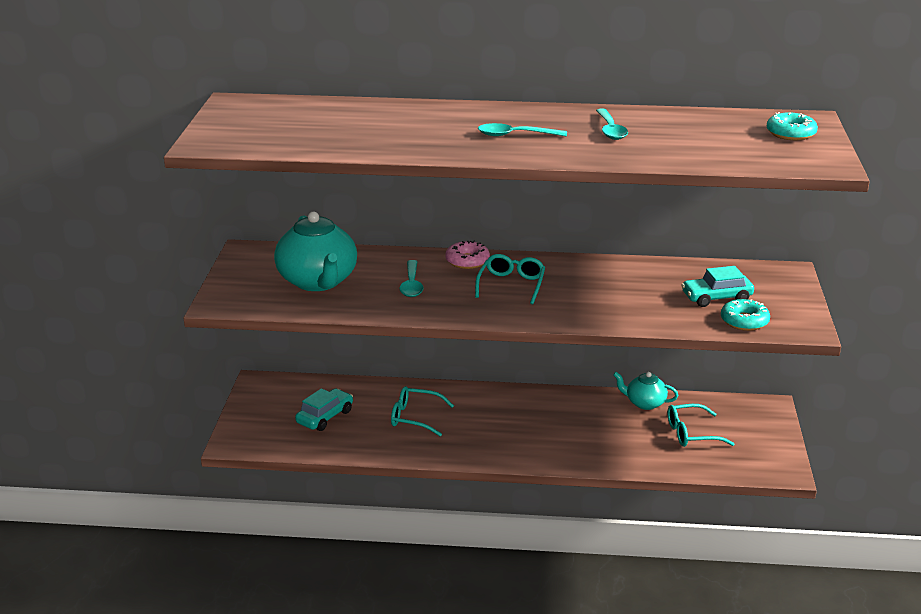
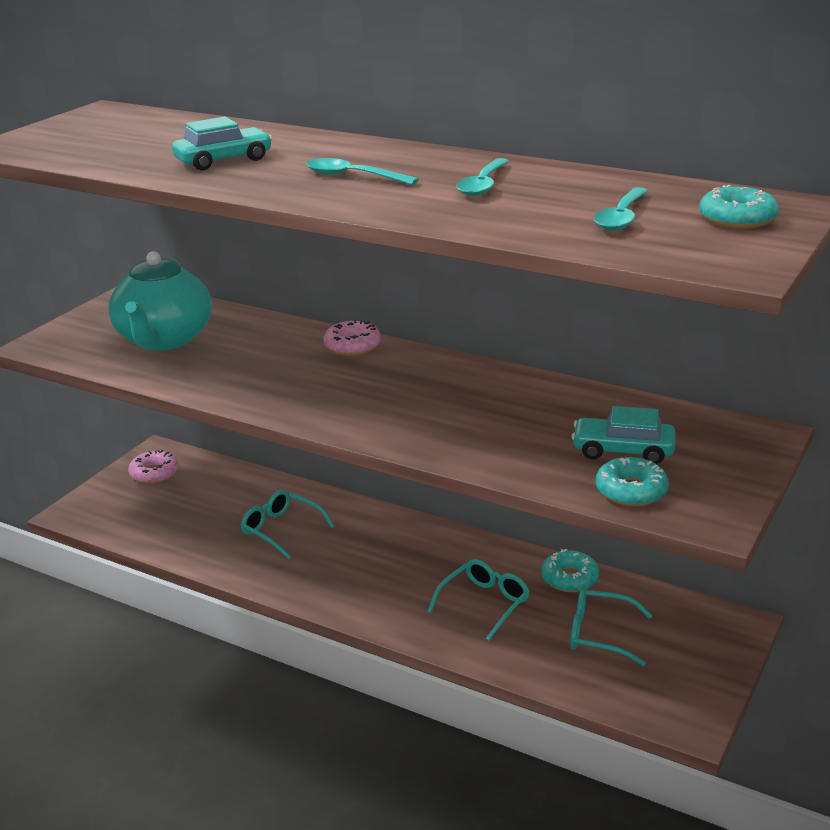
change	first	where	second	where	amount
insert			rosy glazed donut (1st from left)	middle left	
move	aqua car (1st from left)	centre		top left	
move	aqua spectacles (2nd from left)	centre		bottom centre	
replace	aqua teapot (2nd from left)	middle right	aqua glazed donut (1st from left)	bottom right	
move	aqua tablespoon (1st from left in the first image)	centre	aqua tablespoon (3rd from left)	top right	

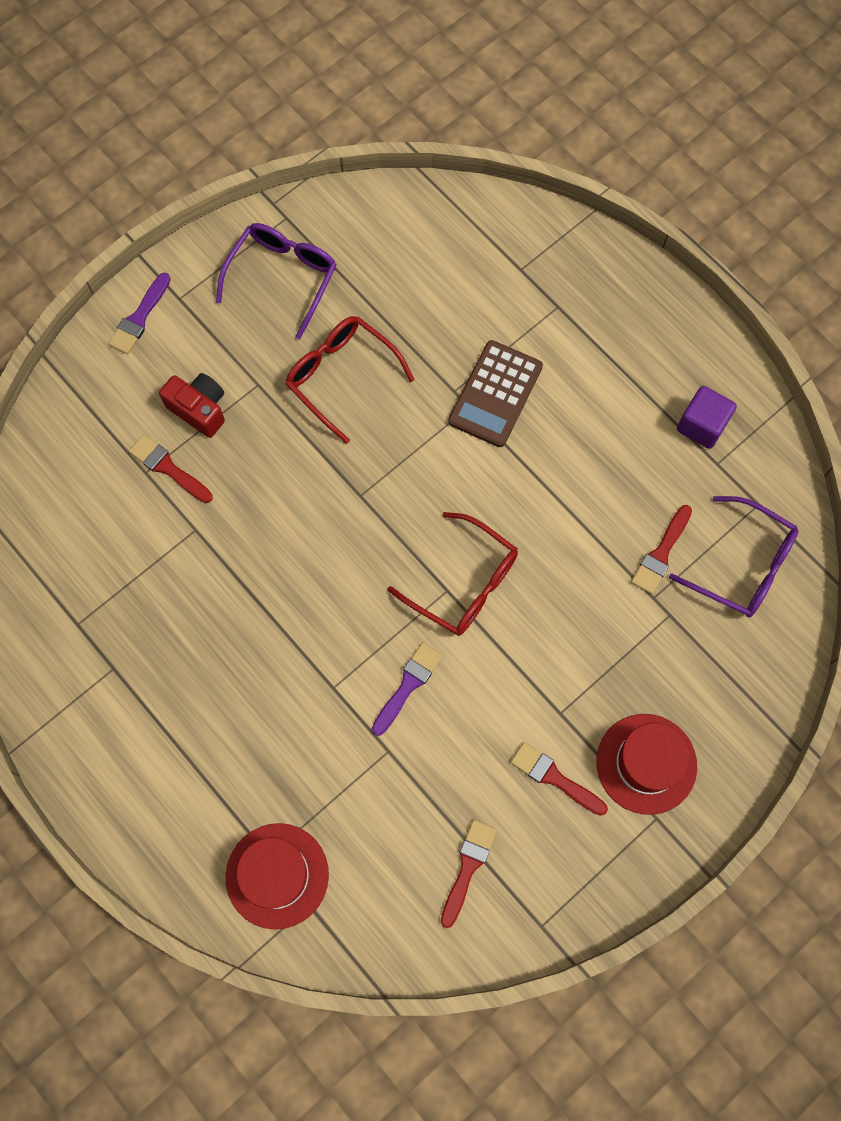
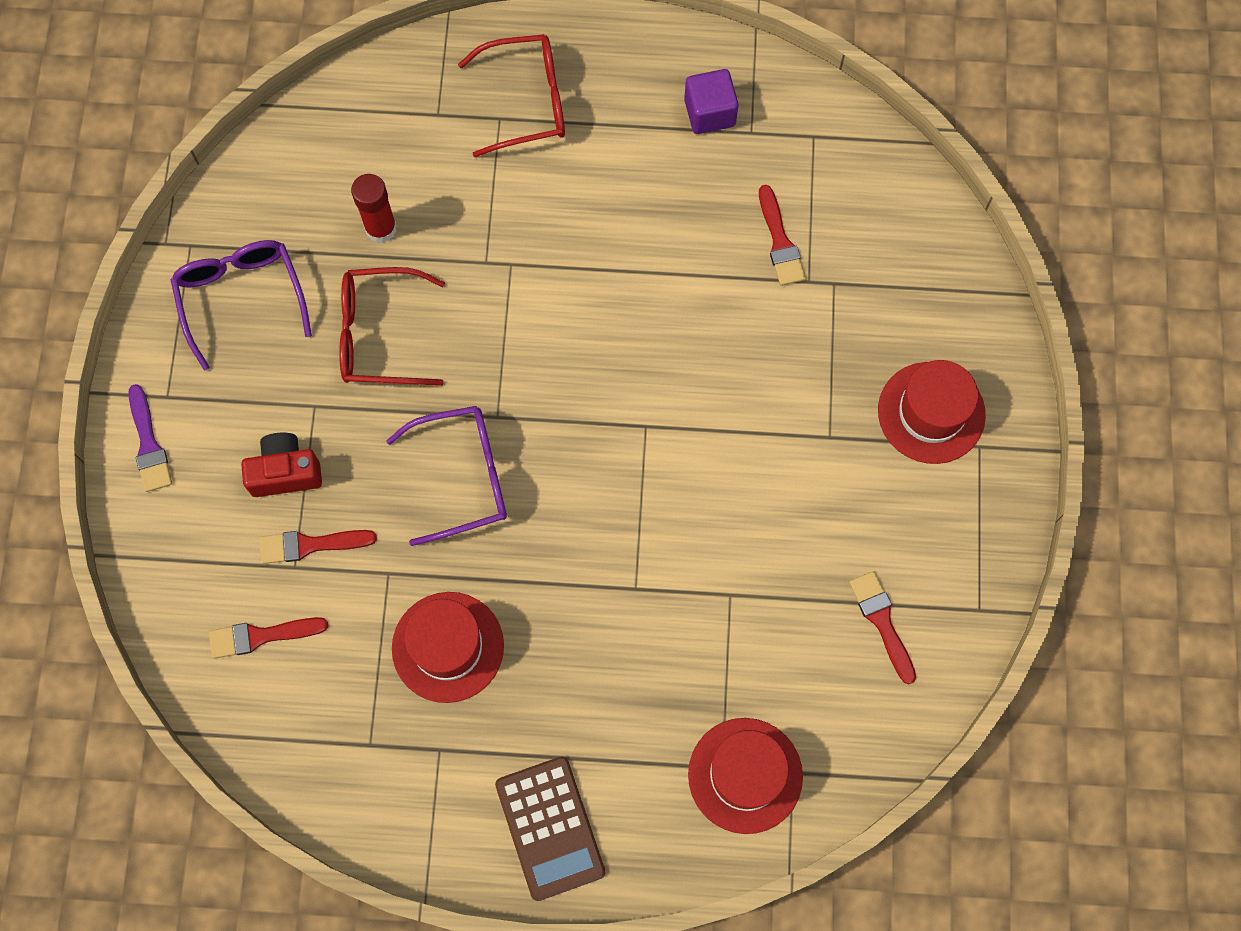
change	first	where	second	where	amount
move	red paint brush (3rd from left in the first image)	bottom centre	red paint brush (1st from left)	bottom left	
insert			red glue stick	top left	
move	royal purple spectacles (2nd from left)	middle right		centre	
insert			red hat (1st from left)	bottom centre	
move	red spectacles (2nd from left)	centre		top centre	
move	brown adding machine	centre		bottom centre	
delete	royal purple paint brush (2nd from left)	centre			

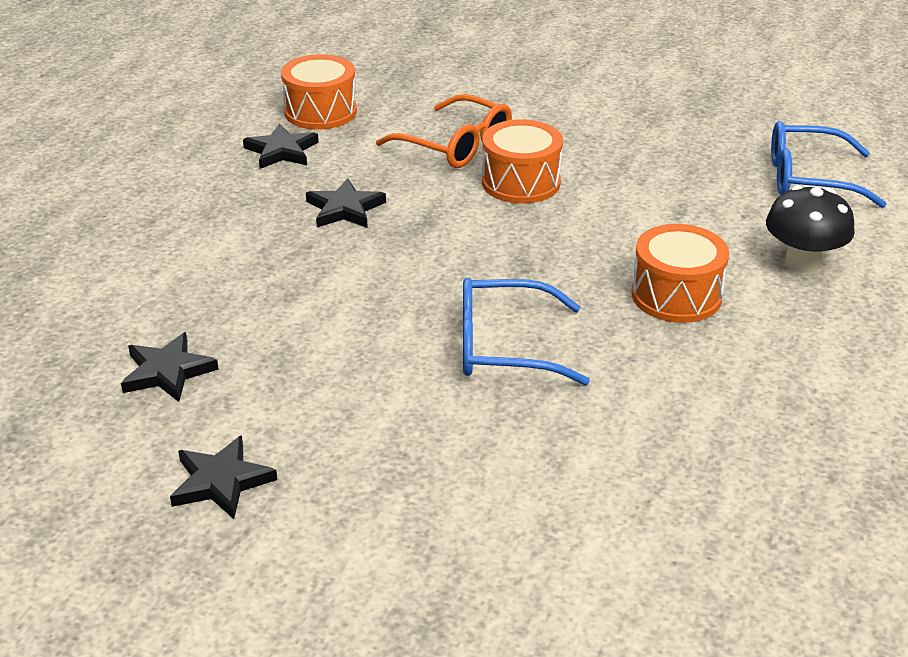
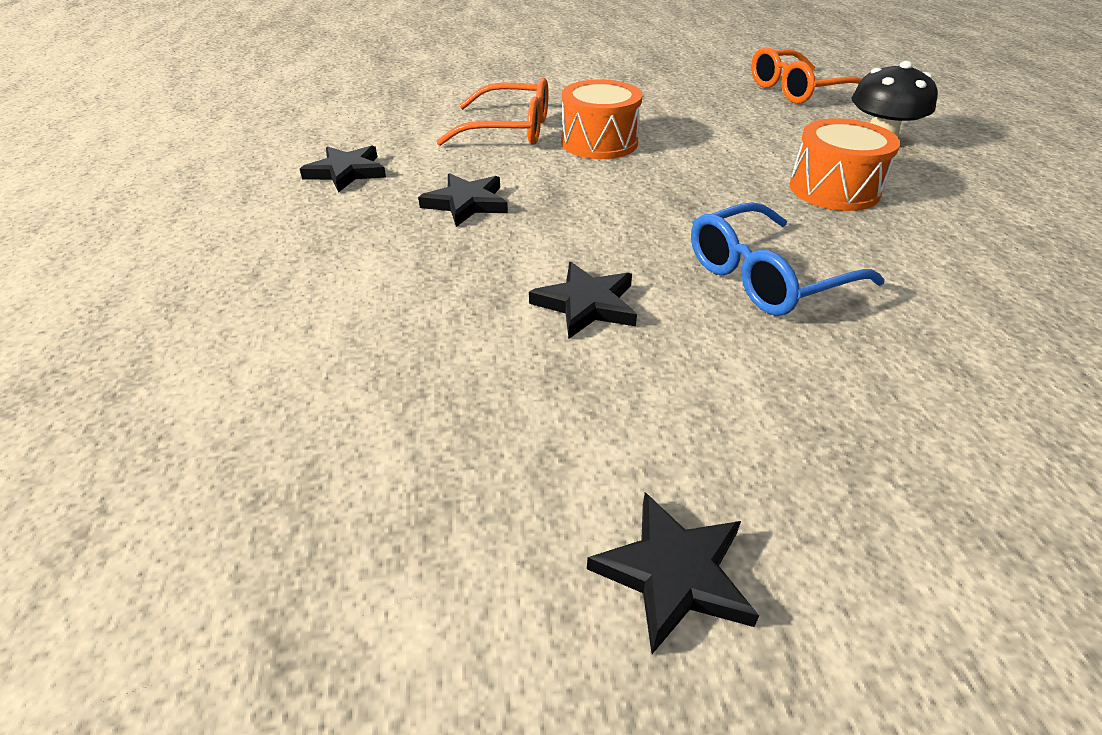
change	first	where	second	where	amount
move	black star (1st from left in the first image)	middle left	black star (3rd from left)	centre	
recolor	cobalt spectacles (2nd from left)	top right	bright orange spectacles (2nd from left)	top right	
delete	bright orange drum (1st from left)	top centre			

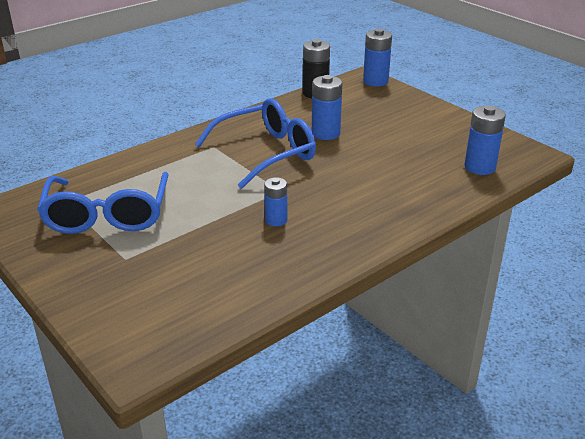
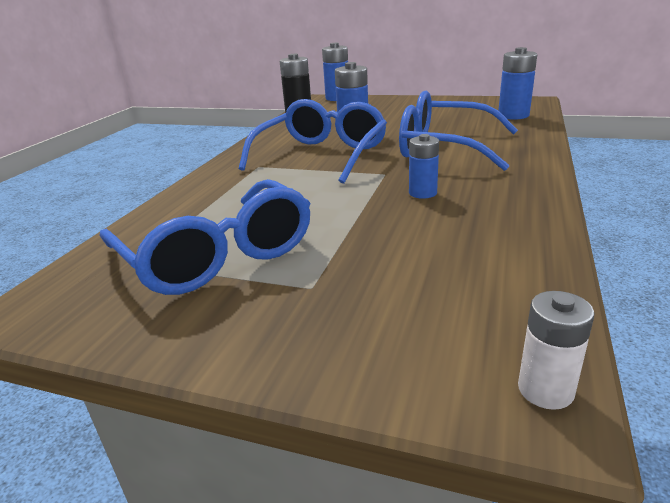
change	first	where	second	where	amount
insert			cobalt spectacles (3rd from left)	top right	
insert			snow-white battery	bottom right	

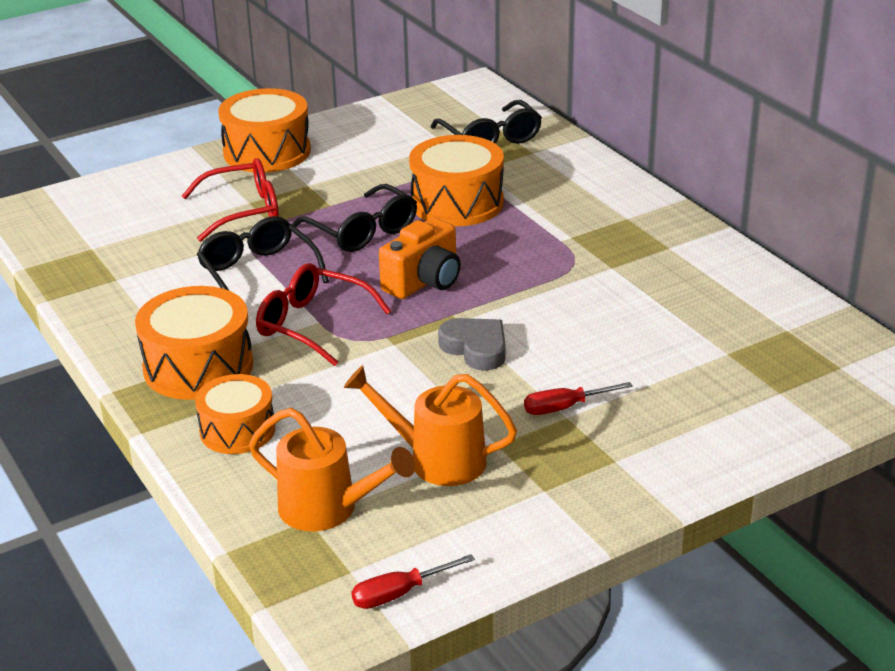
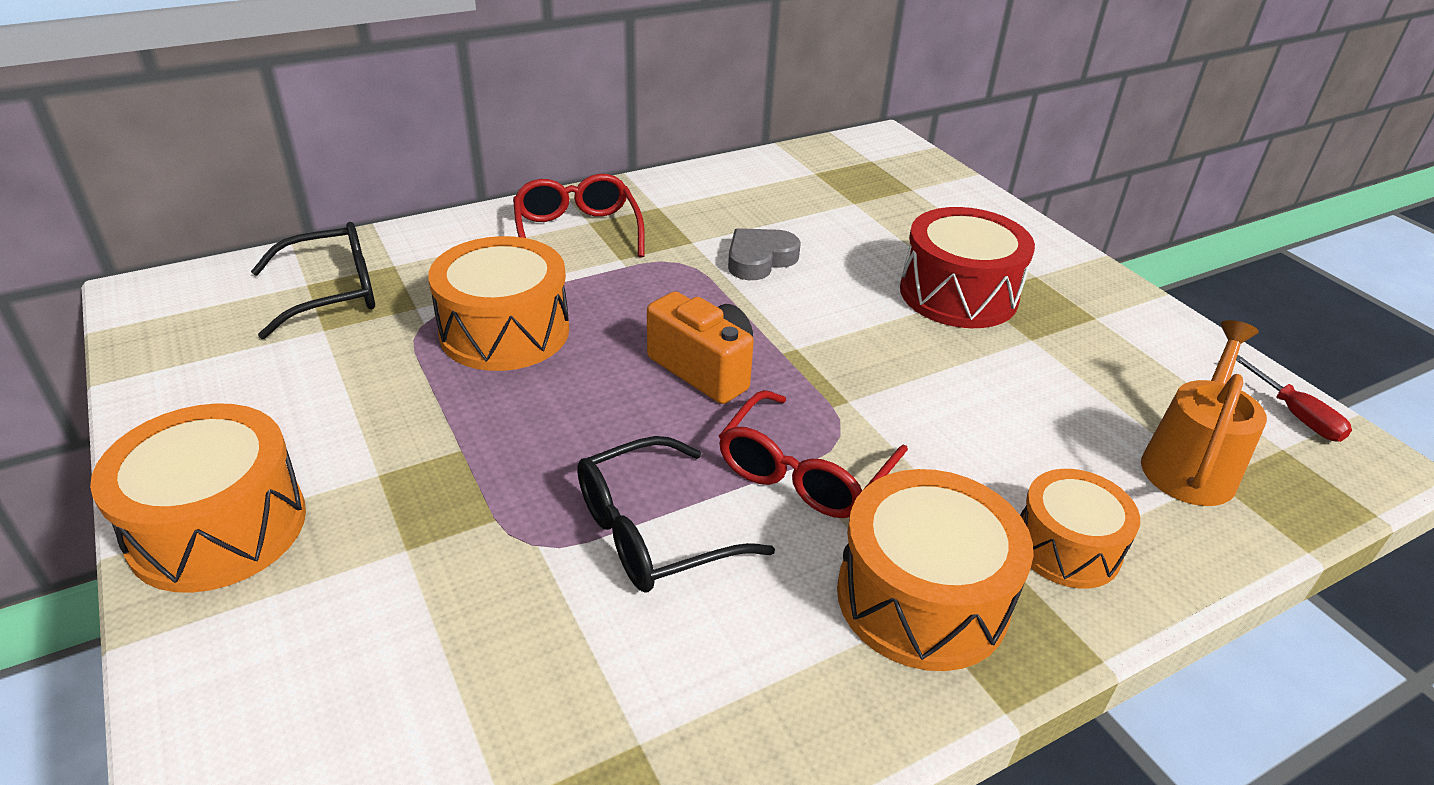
change	first	where	second	where	amount
move	red spectacles (1st from left)	top left		top centre	
move	gray love heart	centre		top centre	
replace	red flat screwdriver (2nd from left)	centre	red drum	middle right	
delete	black spectacles (2nd from left)	top centre			
delete	bright orange watering can (2nd from left)	centre			

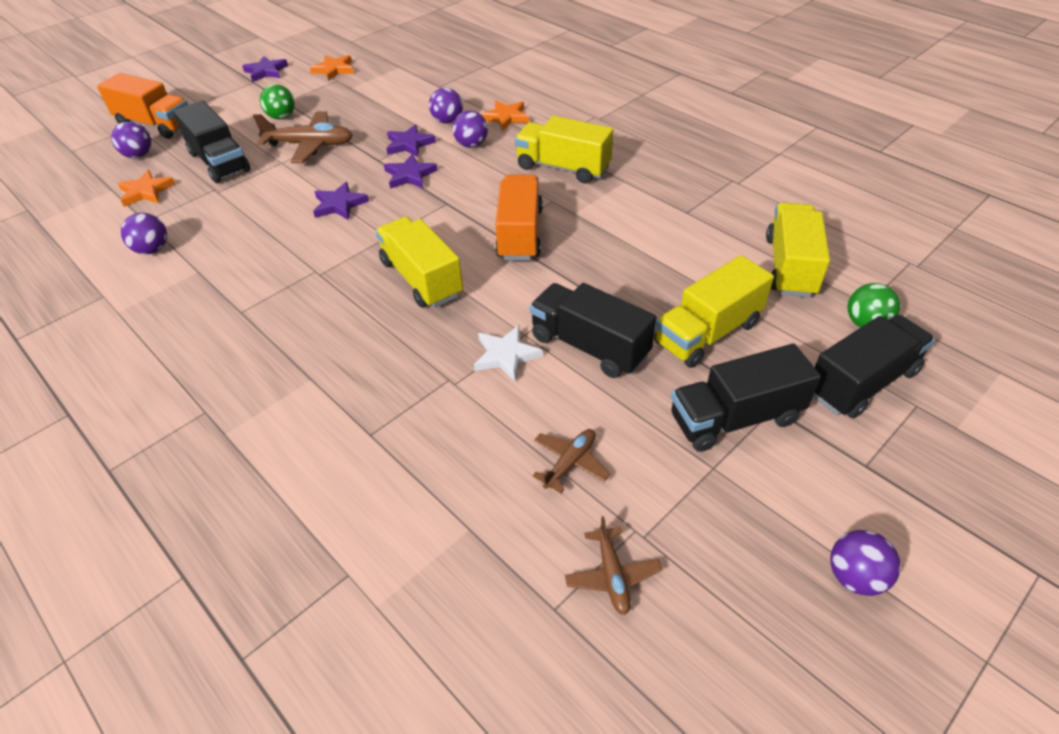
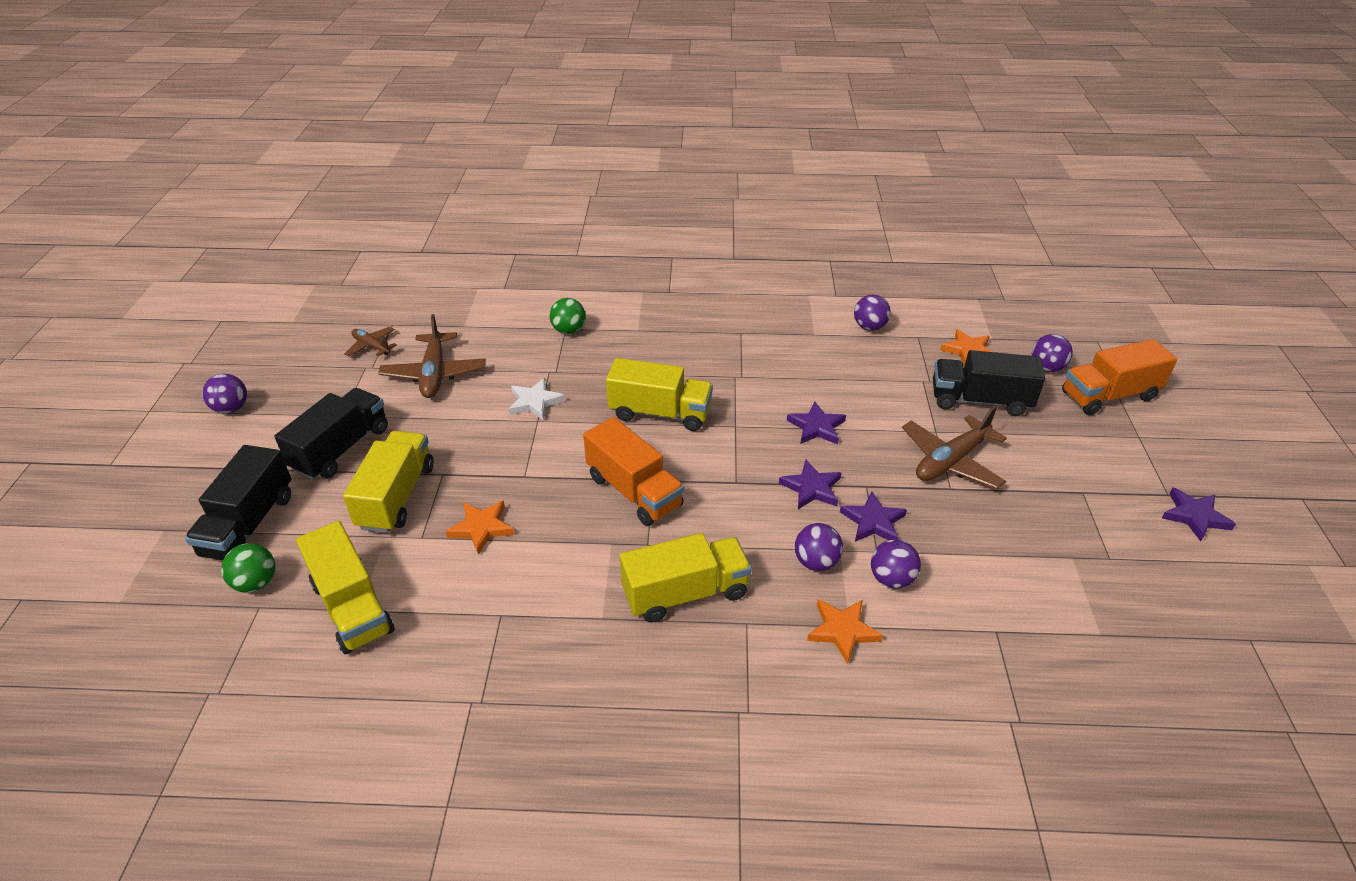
change	first	where	second	where	amount
resize	brown aeroplane (2nd from left)	centre		middle left	x1.75
move	bright orange star (2nd from left in the first image)	top left	bright orange star (1st from left)	centre	
move	leaf-green play ball (1st from left in the first image)	top left	leaf-green play ball (2nd from left)	centre	
delete	black truck (2nd from left)	centre			

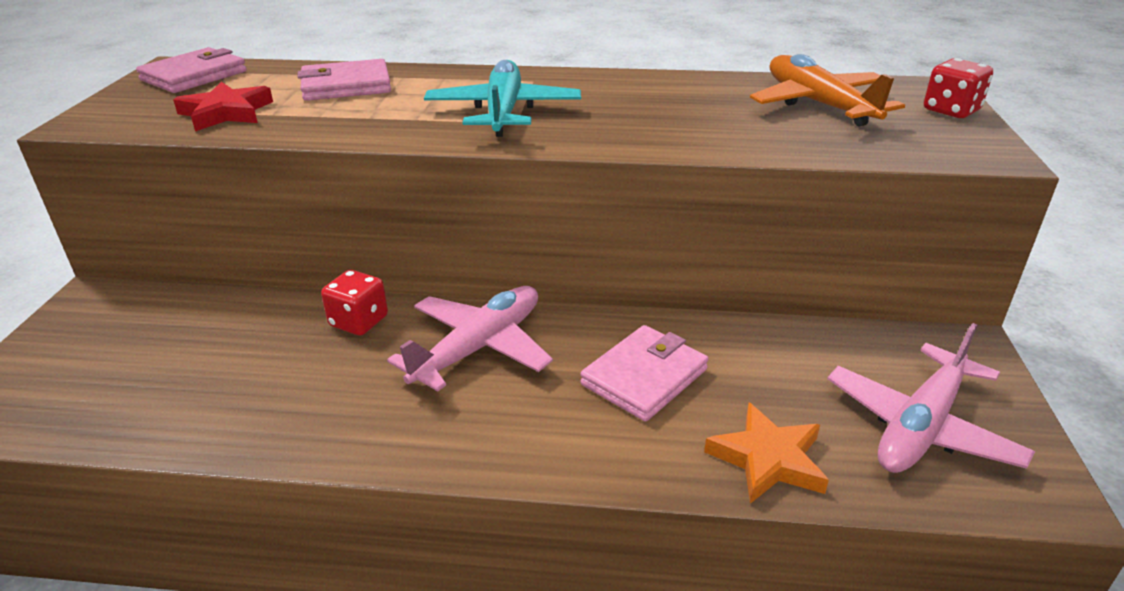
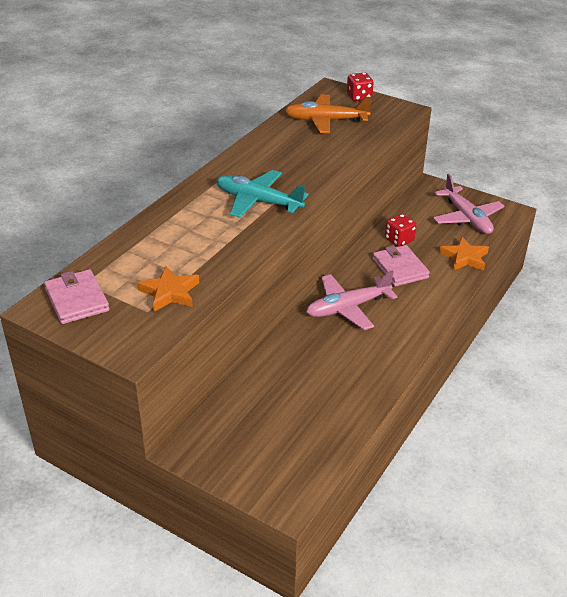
change	first	where	second	where	amount
recolor	red star	top left	bright orange star (1st from left)	middle left	
rotate	rosy aeroplane (1st from left)	centre		centre	90 degrees counterclockwise
move	red game die (1st from left in the first image)	middle left	red game die (2nd from left)	middle right	
delete	rosy card wallet (2nd from left)	top left			

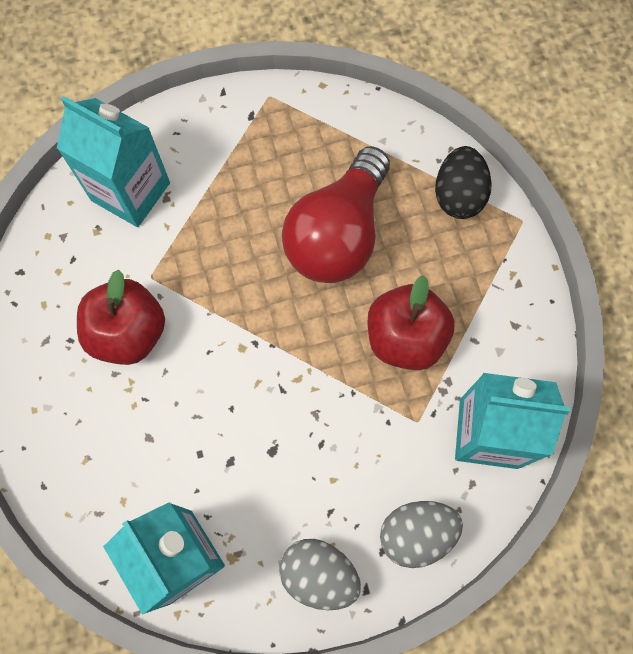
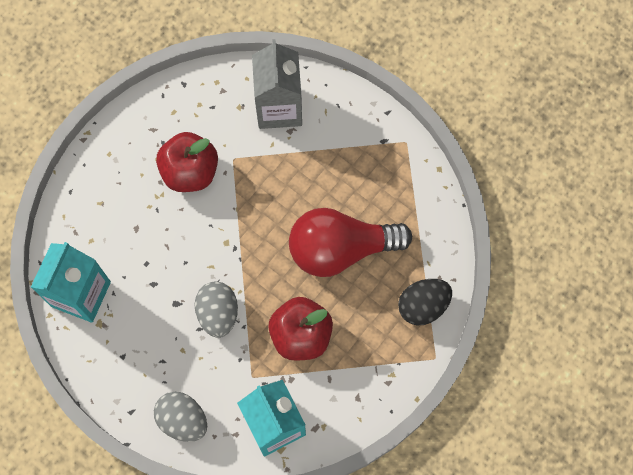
change	first	where	second	where	amount
move	gray toy egg (1st from left in the first image)	bottom centre	gray toy egg (2nd from left)	centre	
recolor	aqua carton (1st from left)	top left	gray carton	top centre	

